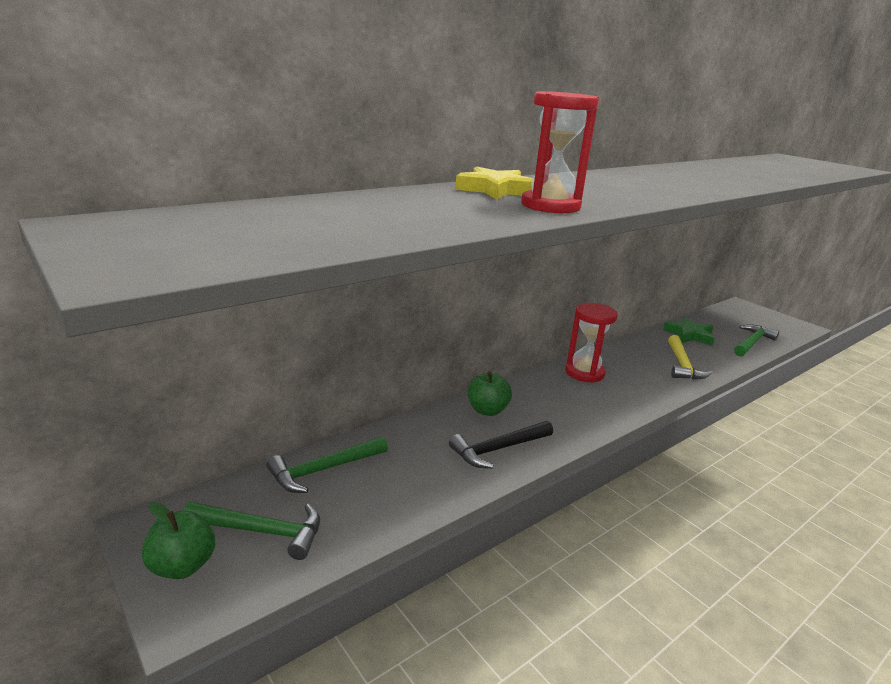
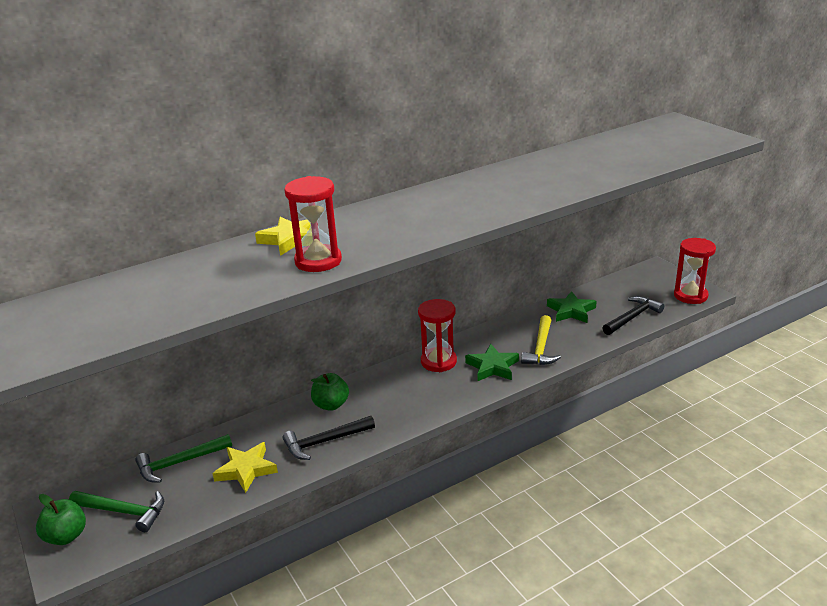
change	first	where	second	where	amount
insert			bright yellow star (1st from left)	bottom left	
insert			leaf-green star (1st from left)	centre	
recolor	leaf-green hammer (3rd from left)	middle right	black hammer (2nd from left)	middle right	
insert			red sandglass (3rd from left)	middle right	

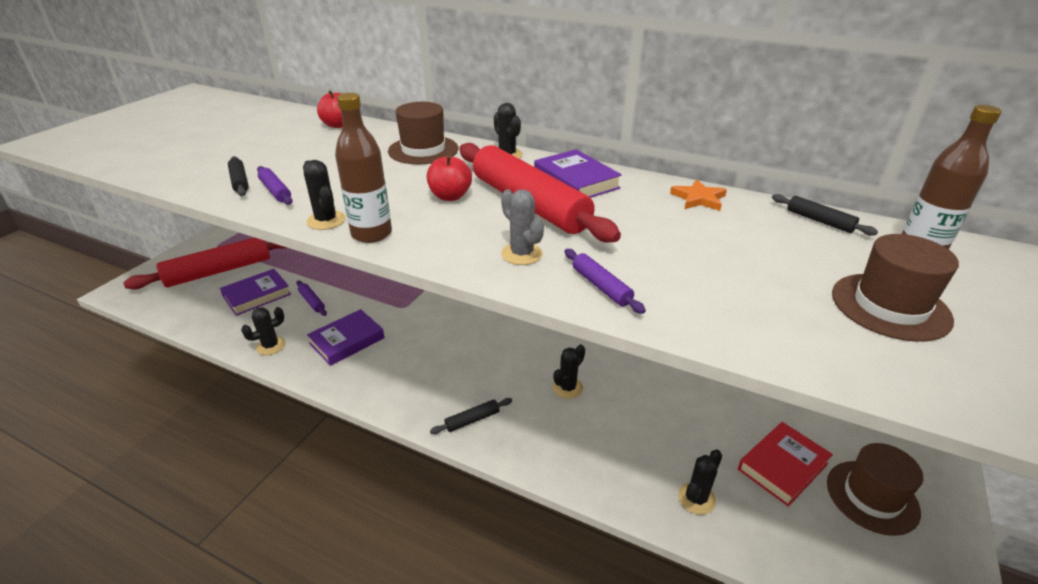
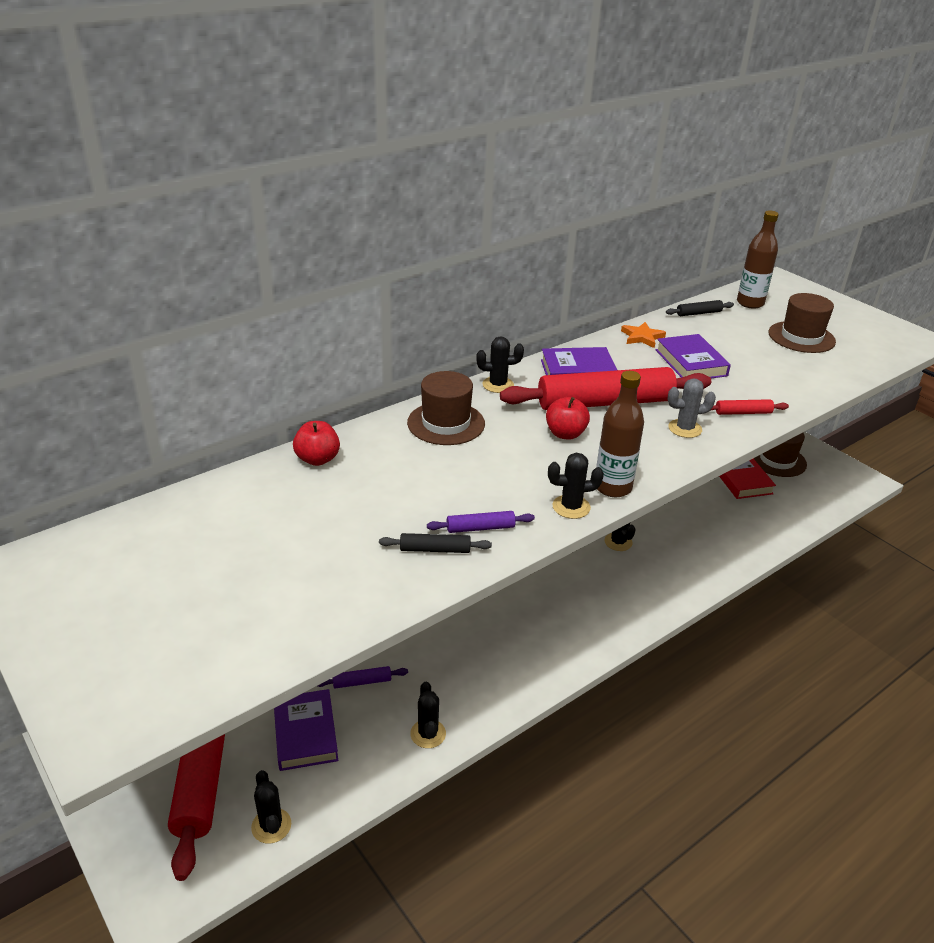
change	first	where	second	where	amount
move	black cactus (5th from left in the first image)	bottom right	black cactus (1st from left)	bottom left	
move	royal purple book (2nd from left in the first image)	centre	royal purple book (3rd from left)	middle right	
recolor	royal purple dough roller (3rd from left)	centre	red dough roller (3rd from left)	middle right	
delete	black dough roller (2nd from left)	bottom centre			

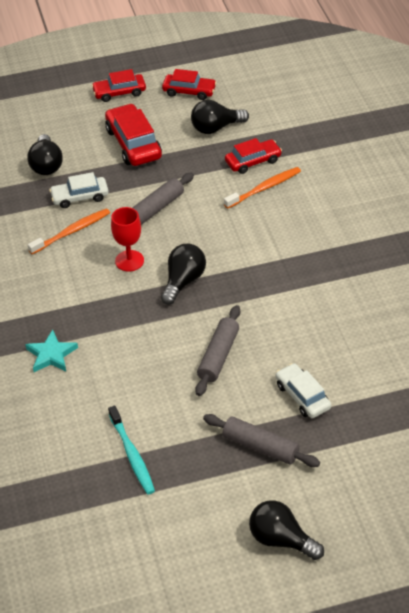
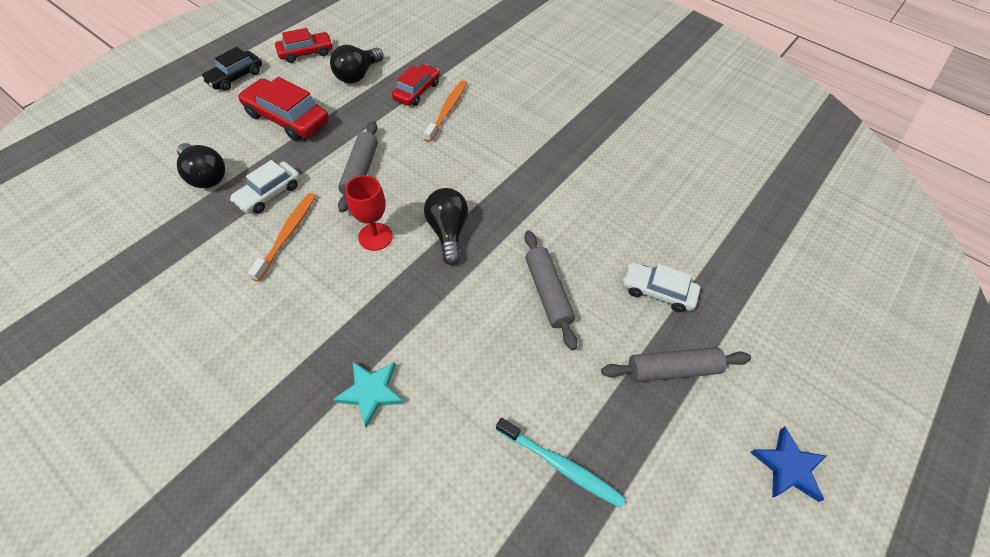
change	first	where	second	where	amount
recolor	red car (1st from left)	top left	black car	top left	
replace	black light bulb (4th from left)	bottom right	cobalt star	bottom right	

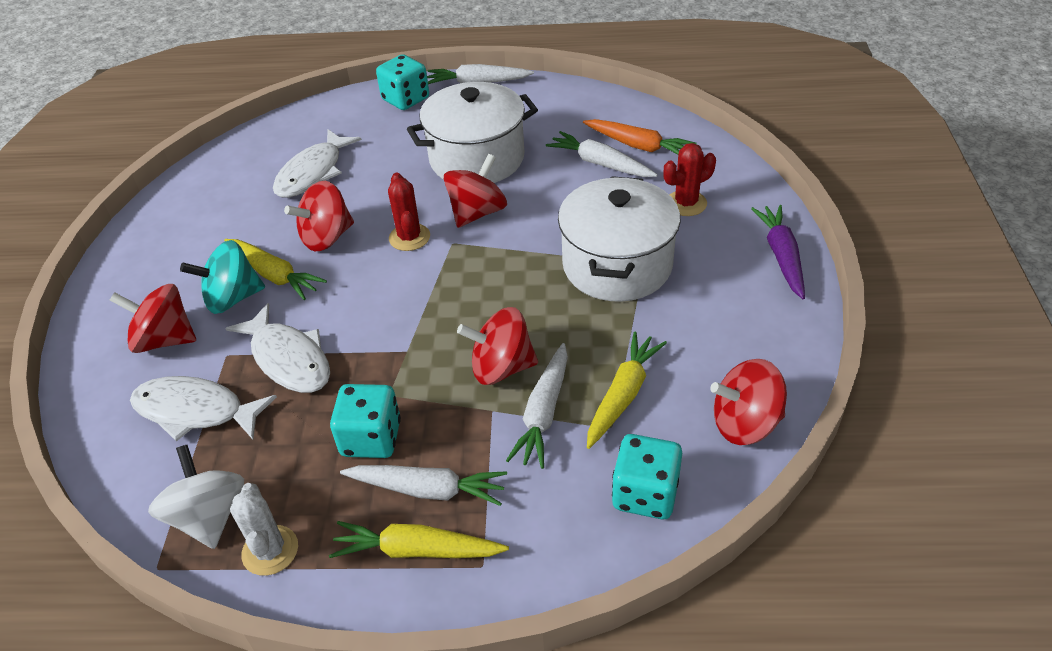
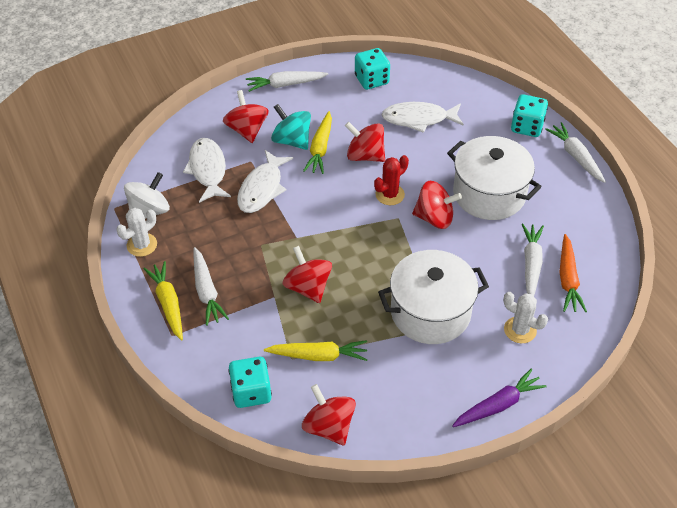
change	first	where	second	where	amount
move	snow-white root vegetable (3rd from left in the first image)	centre	snow-white root vegetable (2nd from left)	top centre	
move	aqua game die (1st from left in the first image)	centre	aqua game die (2nd from left)	top centre	
recolor	red cactus (2nd from left)	top centre	snow-white cactus (2nd from left)	middle right	

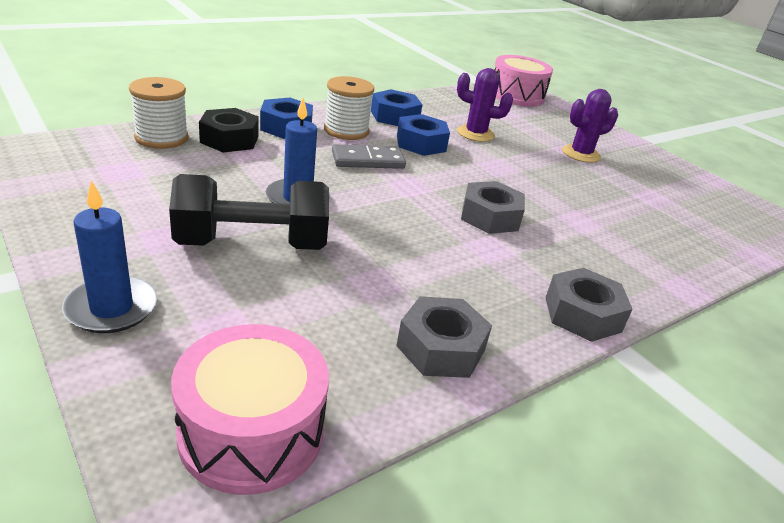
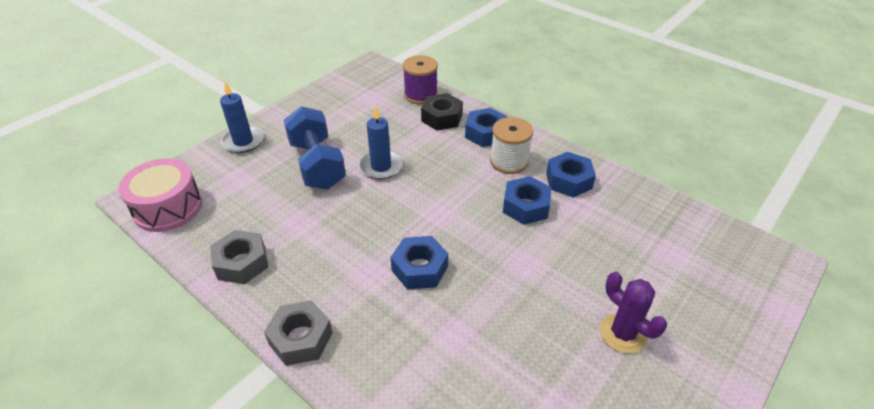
change	first	where	second	where	amount
recolor	black dumbbell	middle left	cobalt dumbbell	centre	
recolor	gray nut (2nd from left)	centre	cobalt nut (1st from left)	centre	
recolor	snow-white bobbin (1st from left)	top left	royal purple bobbin	top centre	
delete	gray domino	top centre			
delete	royal purple cactus (1st from left)	top centre			
delete	rosy drum (2nd from left)	top right			

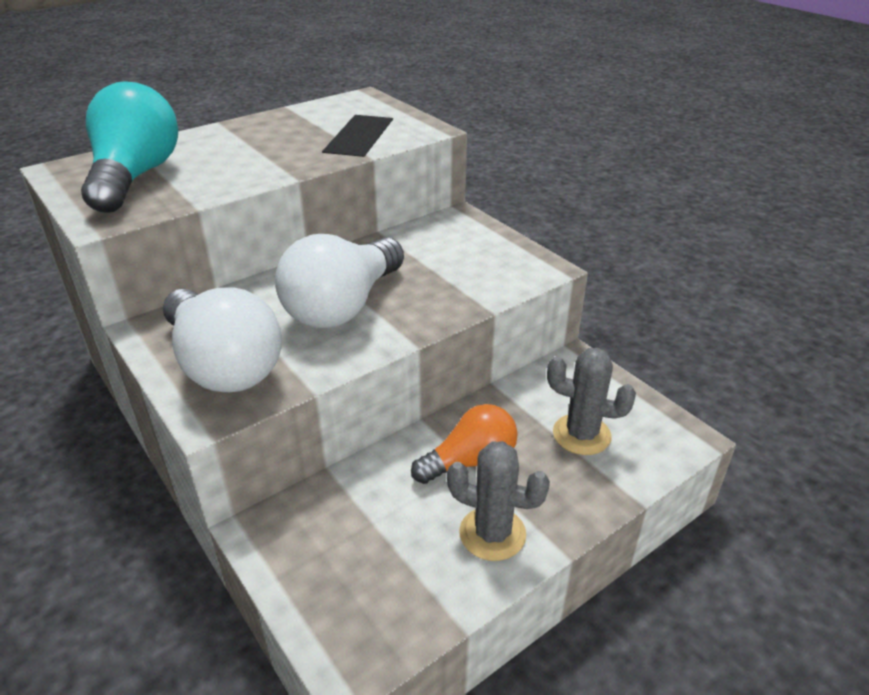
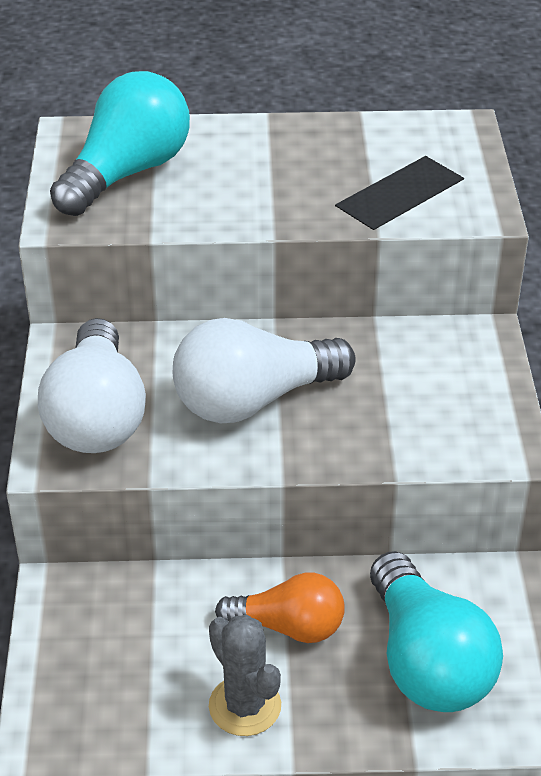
change	first	where	second	where	amount
replace	gray cactus (2nd from left)	middle right	aqua light bulb (2nd from left)	bottom right	

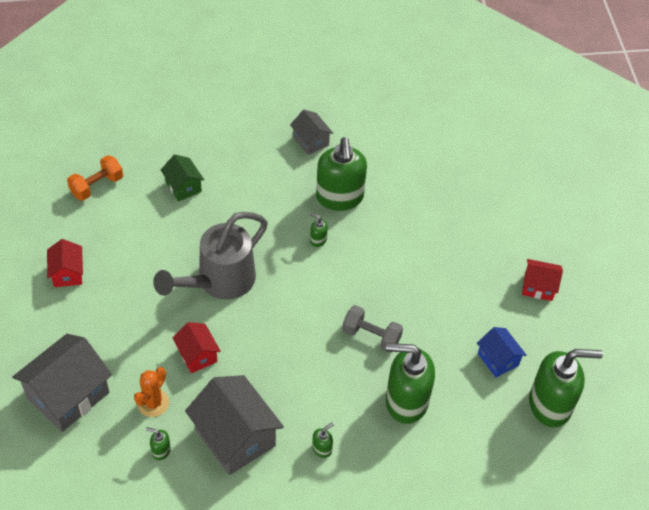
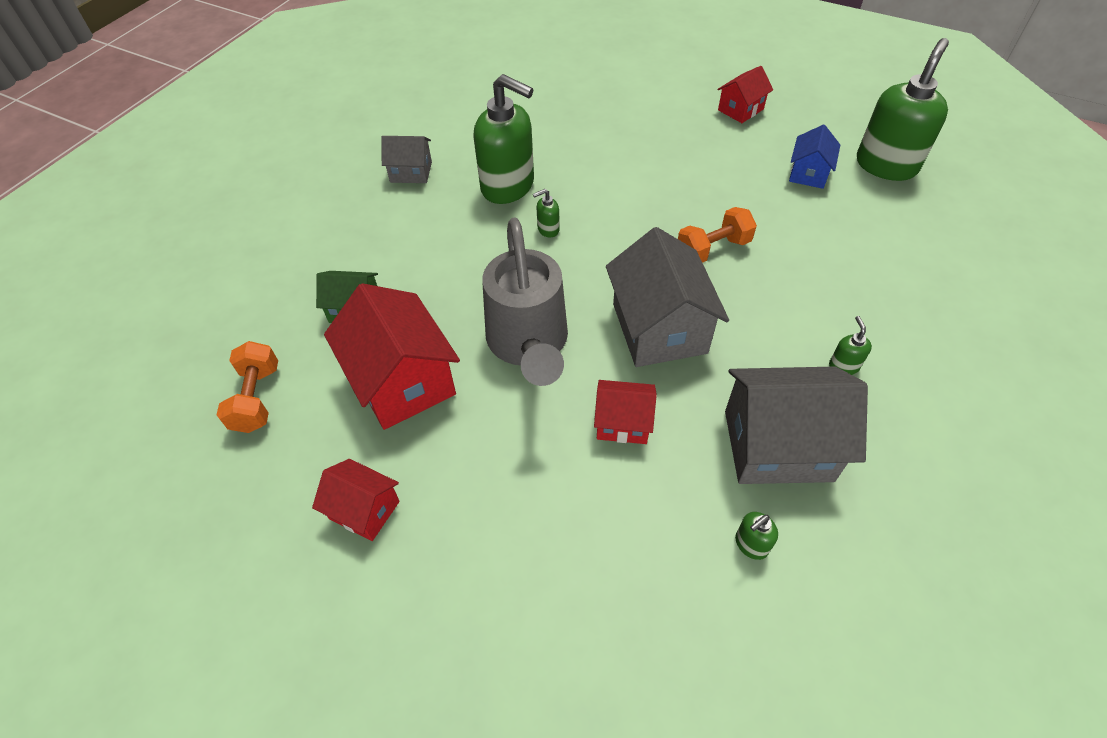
change	first	where	second	where	amount
insert			red cottage (2nd from left)	centre	
move	gray cottage (1st from left in the first image)	bottom left	gray cottage (2nd from left)	centre	
recolor	gray dumbbell	centre	bright orange dumbbell (2nd from left)	top centre	
rotate	cobalt cottage	bottom right		top right	75 degrees counterclockwise
delete	bright orange cactus	bottom left			
delete	leaf-green soap dispenser (5th from left)	bottom centre			

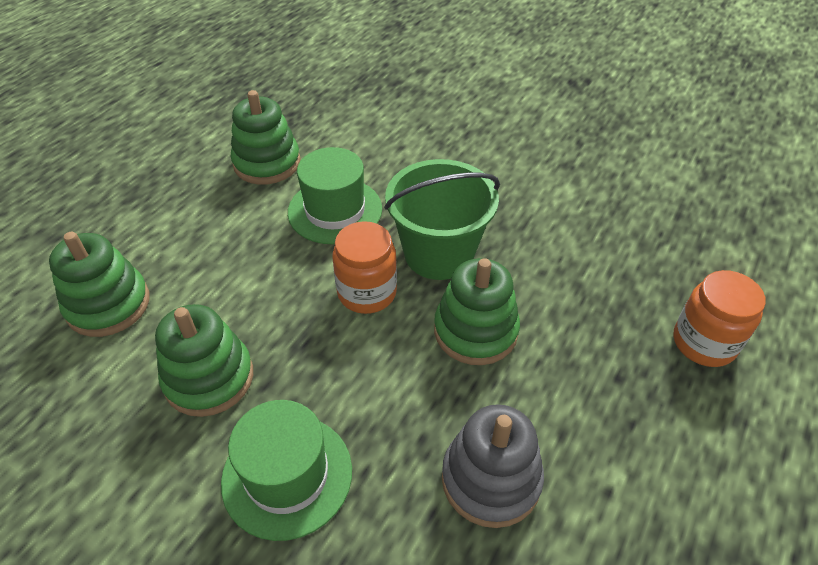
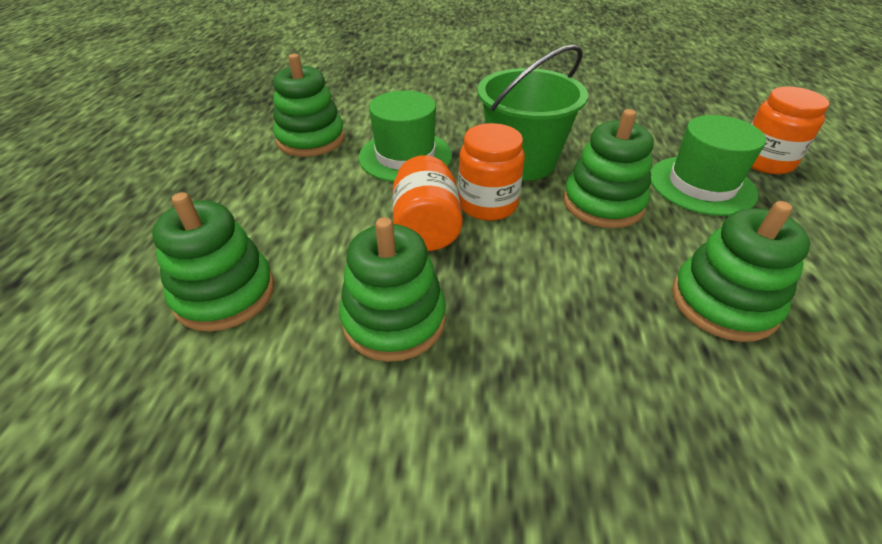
change	first	where	second	where	amount
insert			bright orange jar (1st from left)	centre	
move	leaf-green hat (1st from left in the first image)	bottom centre	leaf-green hat (2nd from left)	top right	
recolor	gray stacking toy	bottom centre	leaf-green stacking toy (5th from left)	middle right	

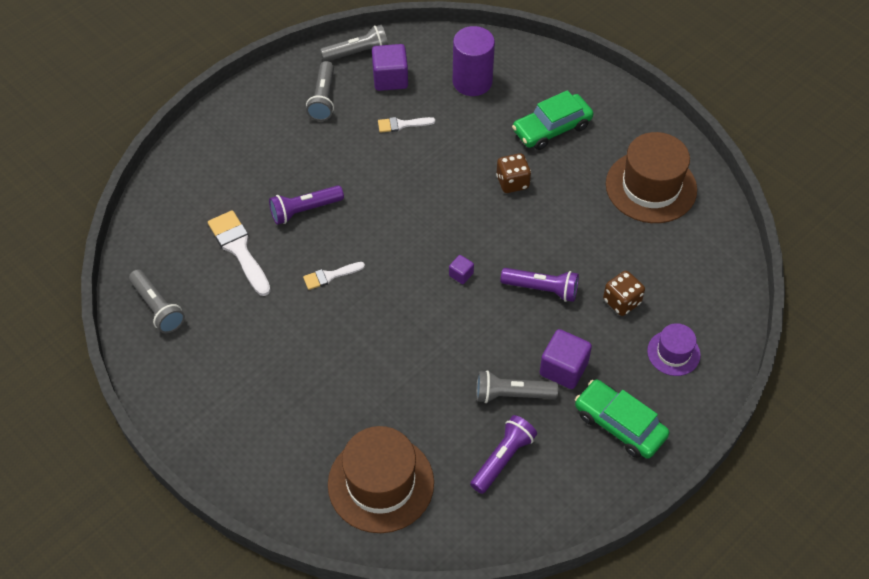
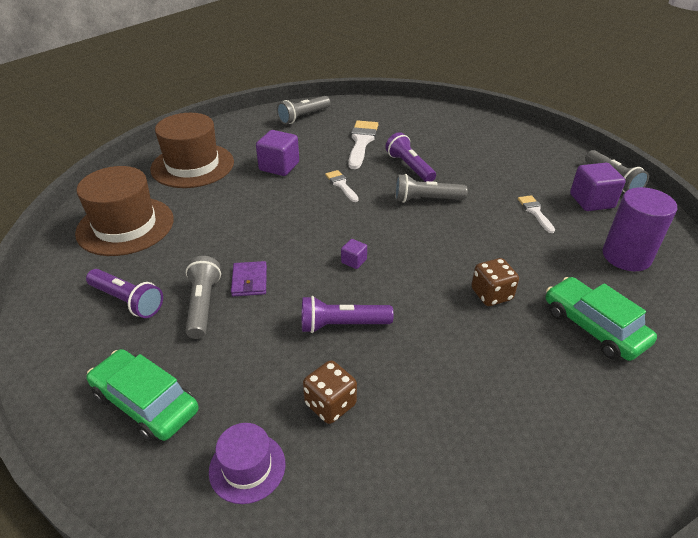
change	first	where	second	where	amount
rotate	leaf-green car (2nd from left in the first image)	bottom right	leaf-green car (1st from left)	bottom left	90 degrees counterclockwise
move	brown hat (2nd from left)	top right		top left	
insert			royal purple card wallet	centre	
move	royal purple solid cube (3rd from left in the first image)	centre	royal purple solid cube (1st from left)	top centre	
rotate	royal purple pocket torch (3rd from left in the first image)	centre	royal purple pocket torch (2nd from left)	centre	75 degrees clockwise
rotate	snow-white paint brush (1st from left in the first image)	middle left	snow-white paint brush (2nd from left)	top centre	45 degrees counterclockwise
move	gray pocket torch (2nd from left in the first image)	top centre	gray pocket torch (3rd from left)	centre	

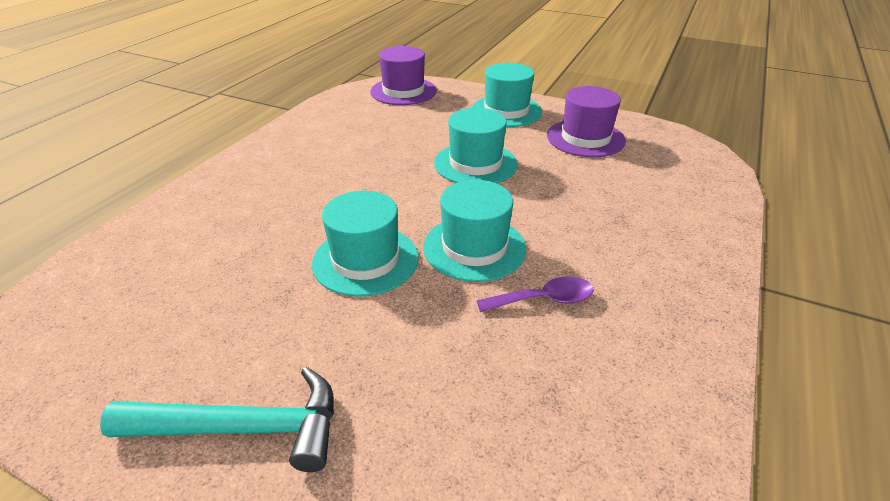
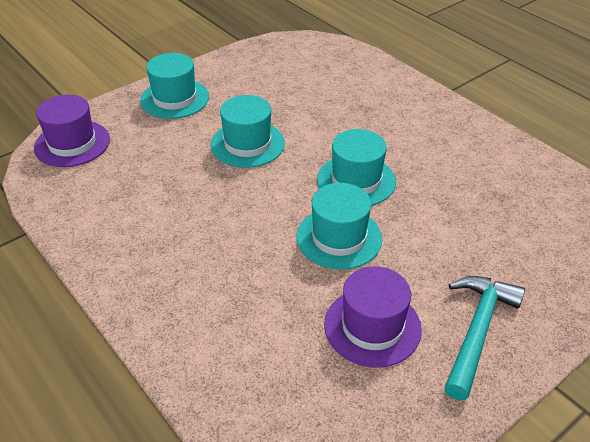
change	first	where	second	where	amount
move	royal purple hat (2nd from left)	top centre		bottom centre	
delete	royal purple tablespoon	centre			

